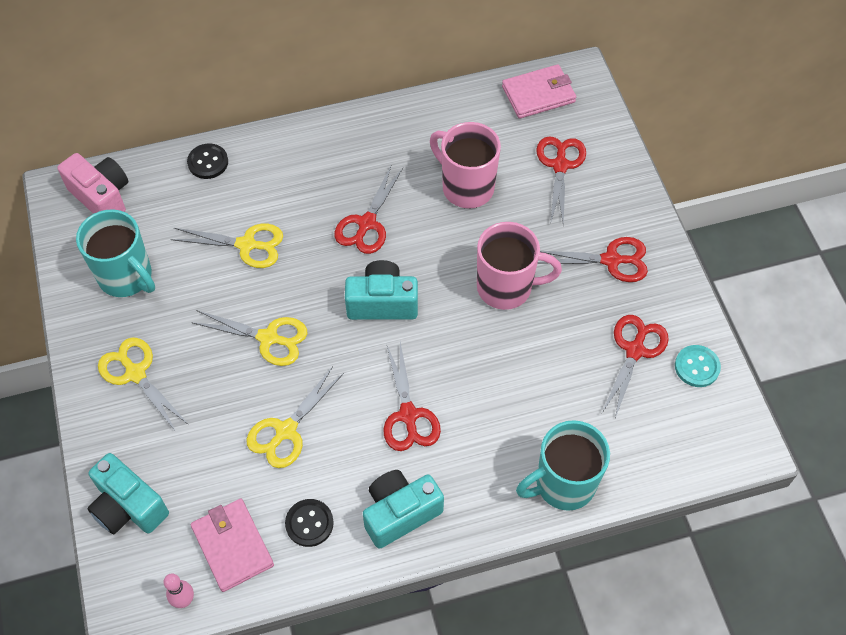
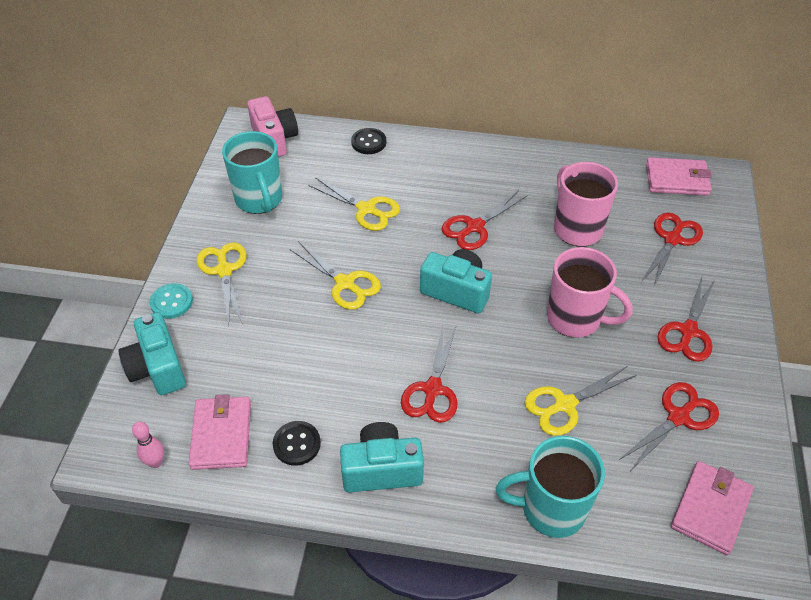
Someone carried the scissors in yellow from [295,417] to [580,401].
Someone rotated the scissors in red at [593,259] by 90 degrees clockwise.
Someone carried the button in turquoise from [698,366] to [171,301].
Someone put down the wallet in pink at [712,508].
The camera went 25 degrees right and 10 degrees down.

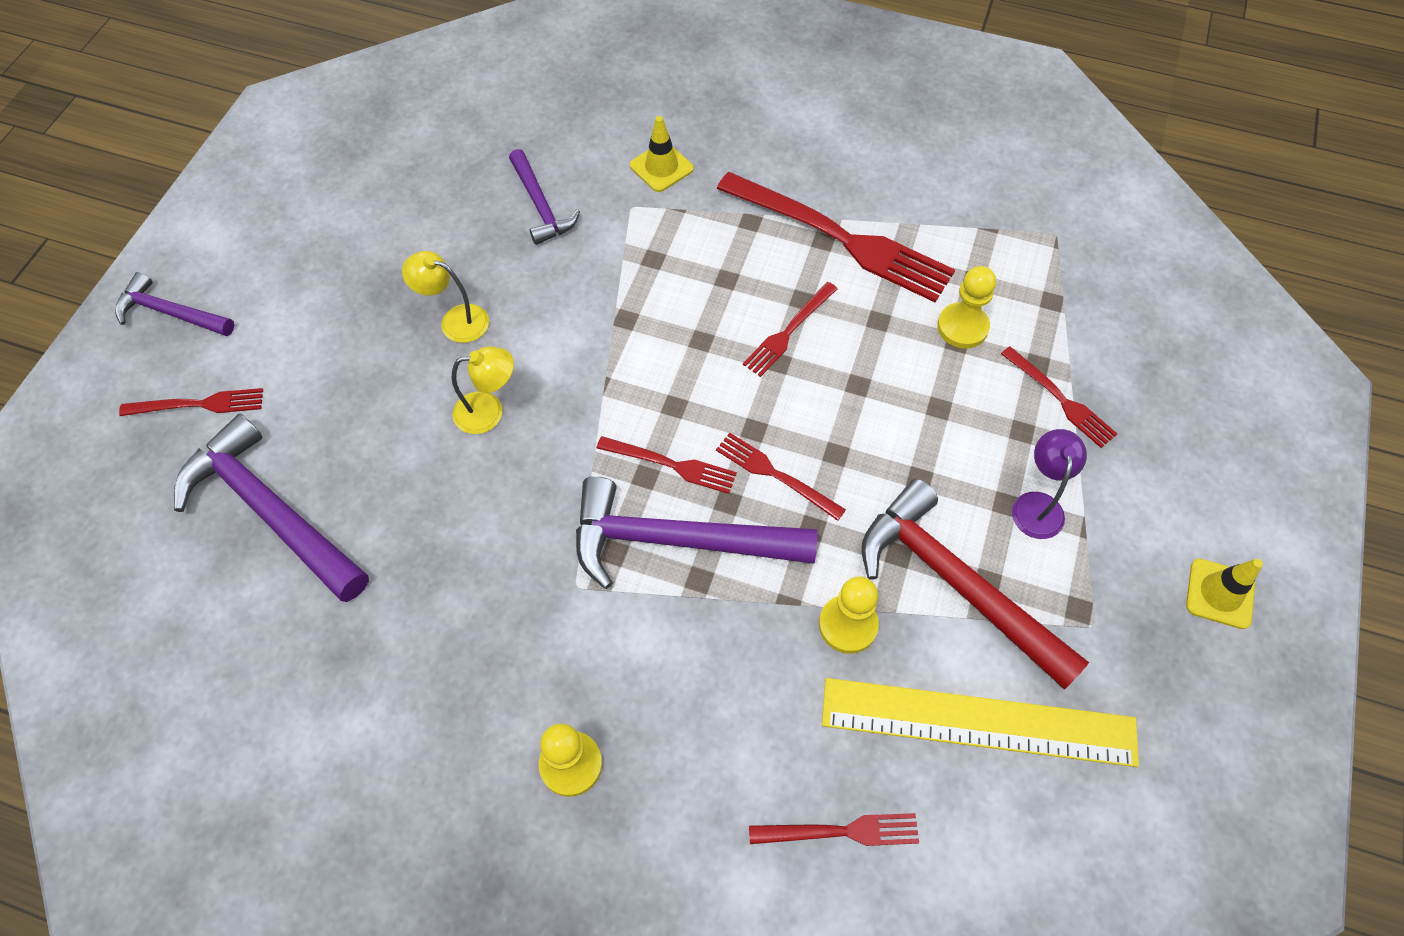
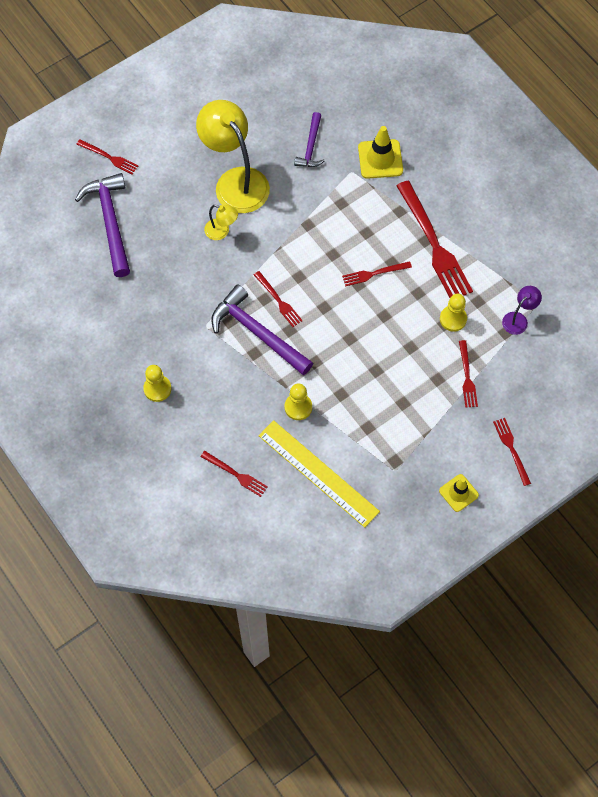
Someone took away the hammer in purple at [174,304].
Someone scaled the lamp in yellow at [445,297] by 2.21.
Someone scaled the traffic cone in yellow at [662,154] by 1.52.
Someone carried the fork in red from [781,477] to [512,452].
Someone took away the hammer in red at [975,584].
Someone carried the lamp in purple from [1049,484] to [522,310].
The camera went 35 degrees right and 5 degrees up.

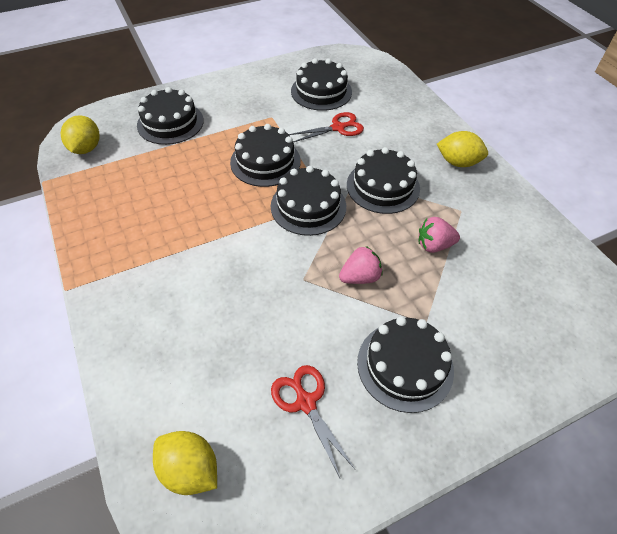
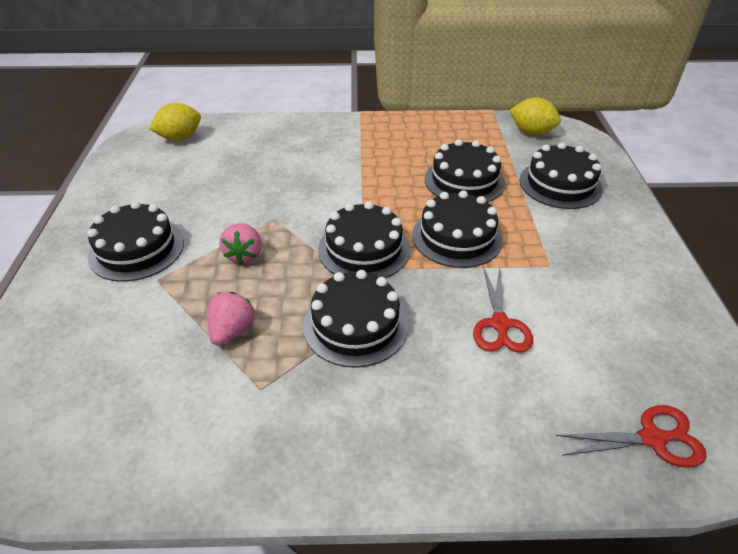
Someone carried the scissors in red from [313,421] to [631,436].
Someone carried the cake in black from [321,84] to [465,170].
Someone took away the lemon in yellow at [462,149].
The camera went 115 degrees right and 10 degrees down.

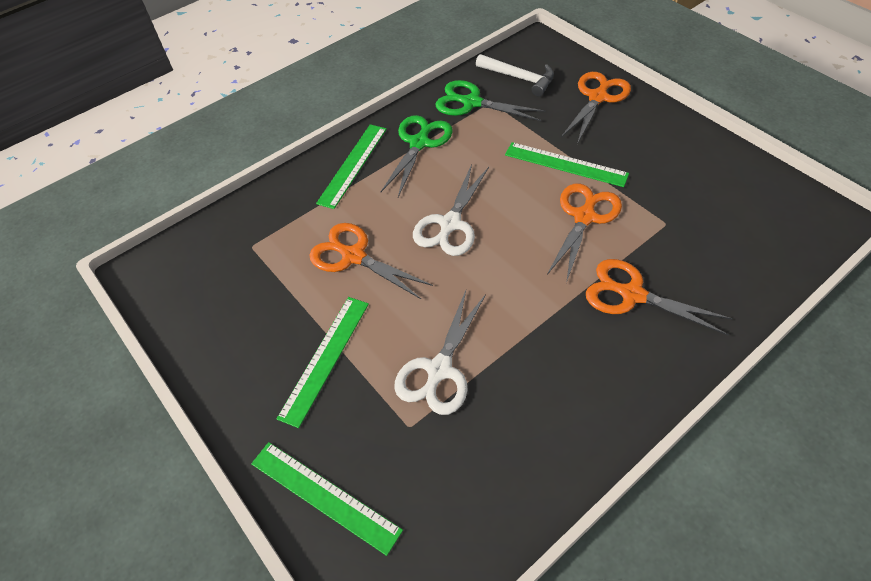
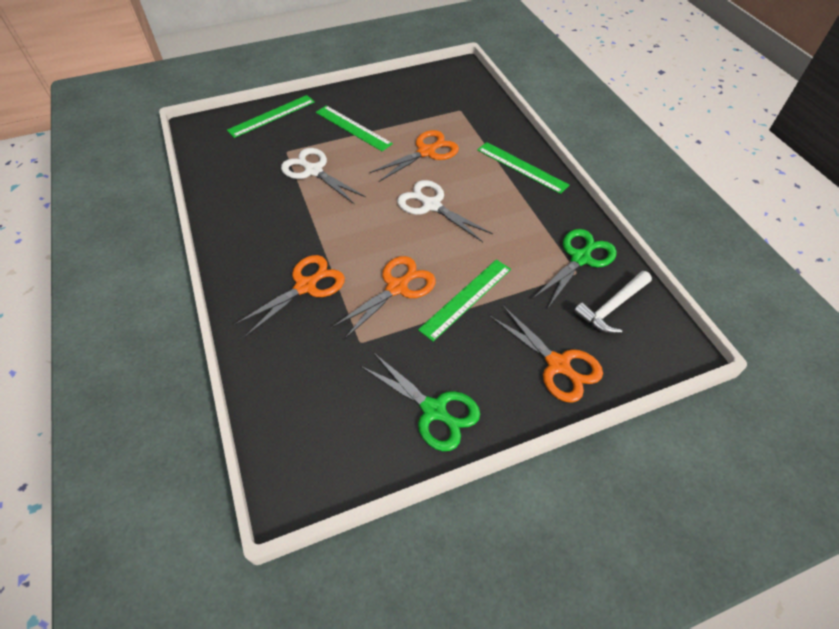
Someone carried the scissors in green from [417,156] to [420,401].
Someone rotated the scissors in orange at [584,233] by 90 degrees counterclockwise.
The camera went 105 degrees right and 0 degrees up.

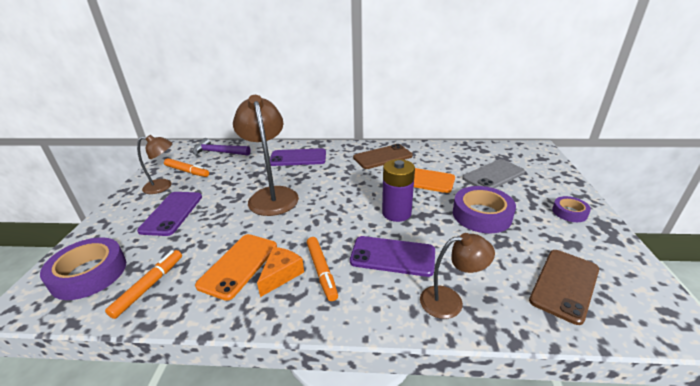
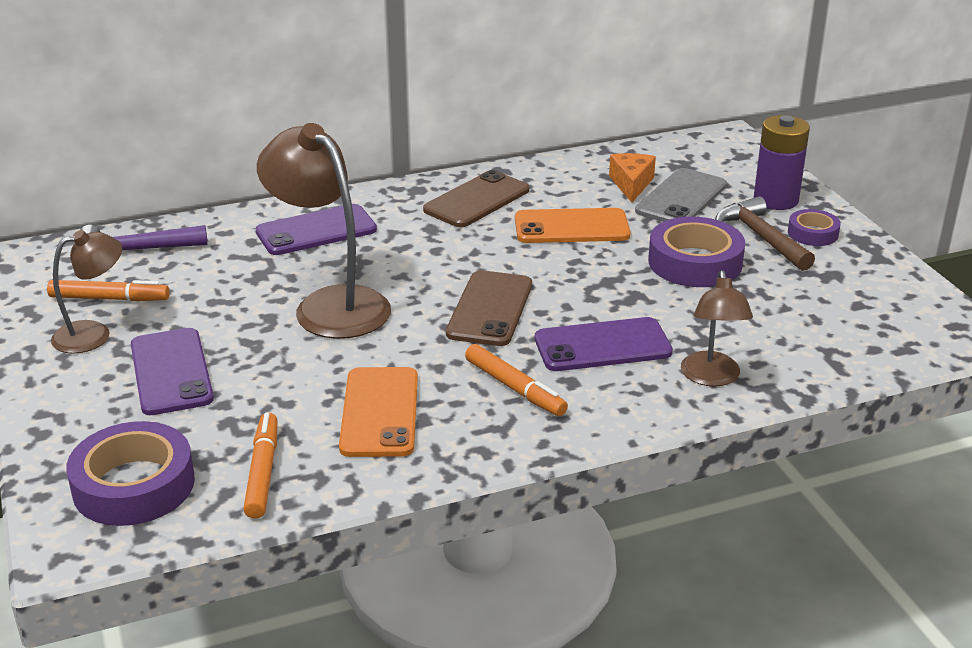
Someone carried the cheese in orange from [280,272] to [632,178].
Someone carried the battery in purple from [398,190] to [782,162].
Someone rotated the lamp in brown at [457,276] by 120 degrees clockwise.
Someone carried the phone in brown from [564,287] to [489,308].
Someone put down the hammer in brown at [765,233].
The camera went 25 degrees left and 0 degrees up.

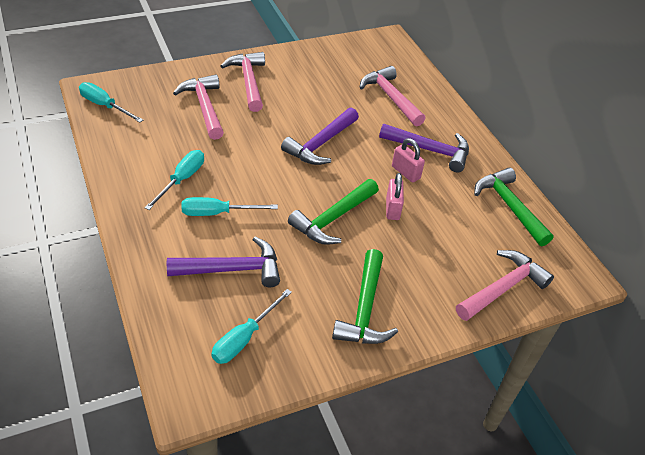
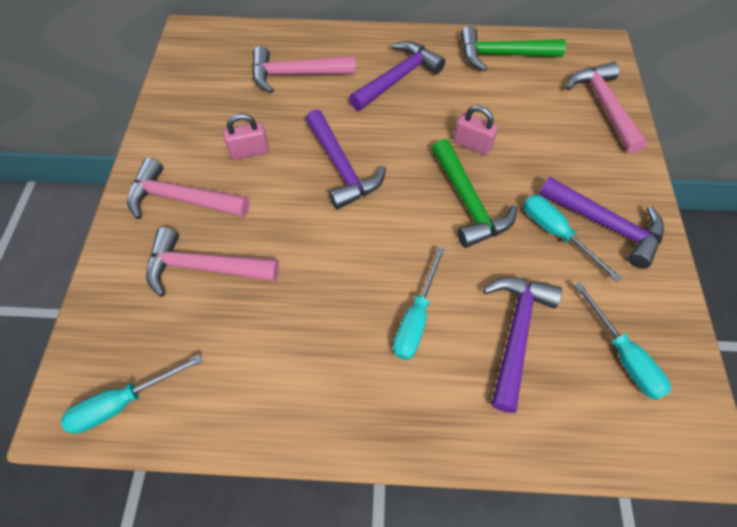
Someone carried the screwdriver in turquoise from [174,180] to [572,238].
Someone repainted the hammer in green at [365,296], which became the hammer in purple at [601,223].
Someone carried the padlock in pink from [408,160] to [246,136].
The camera went 60 degrees left and 15 degrees up.

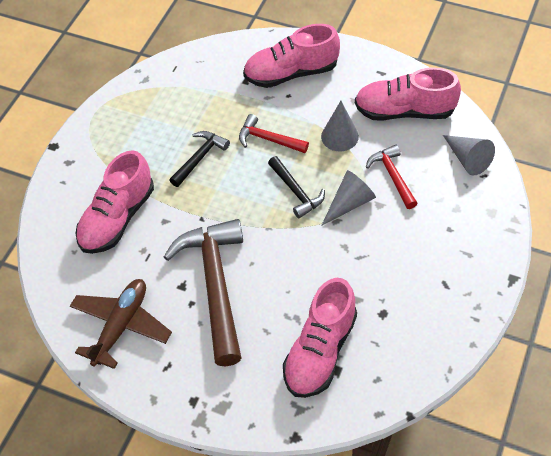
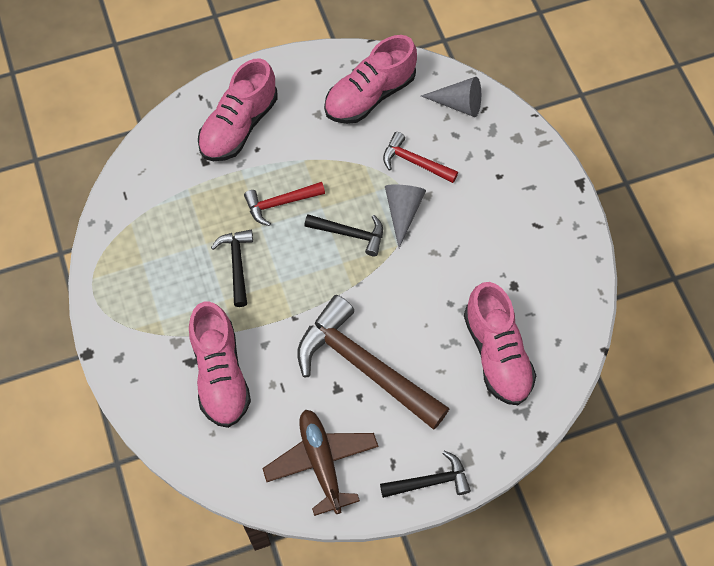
Someone took away the cone in grey at [340,126].
Someone put down the hammer in black at [425,474].
The camera went 45 degrees left and 10 degrees up.

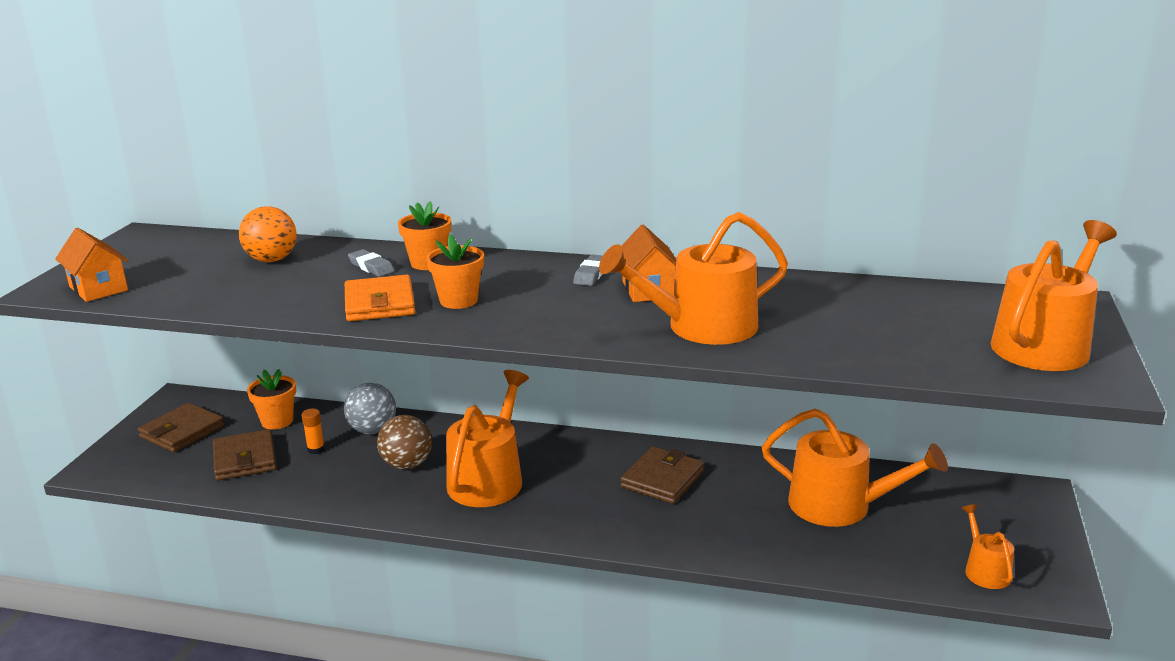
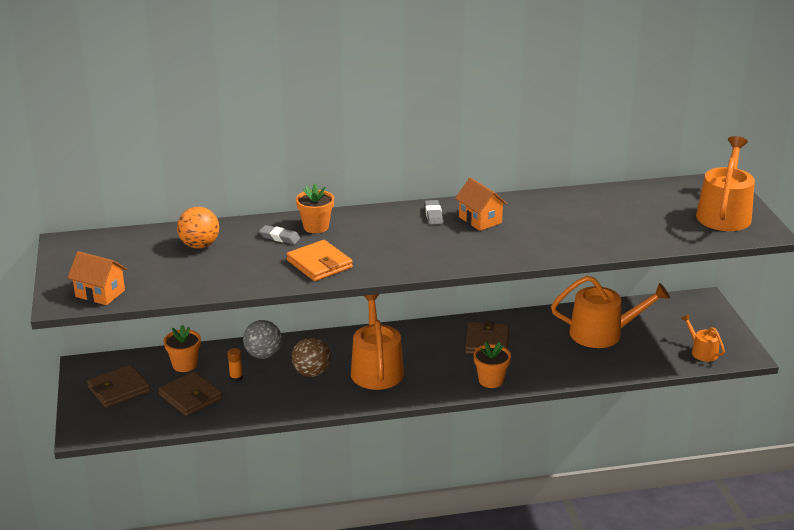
Someone rotated the wallet in brown at [181,427] by 45 degrees clockwise.
Someone carried the flower pot in orange from [455,271] to [492,364].
Someone took away the watering can in orange at [693,278].
The camera went 25 degrees left and 5 degrees up.

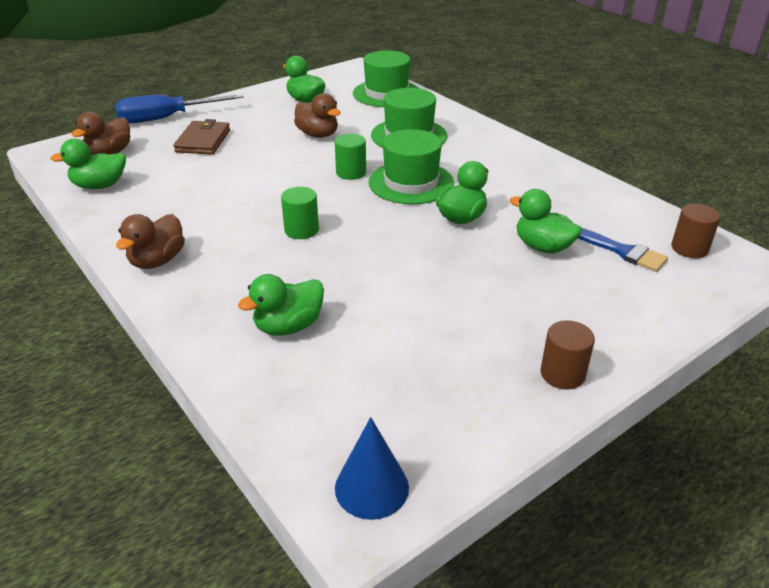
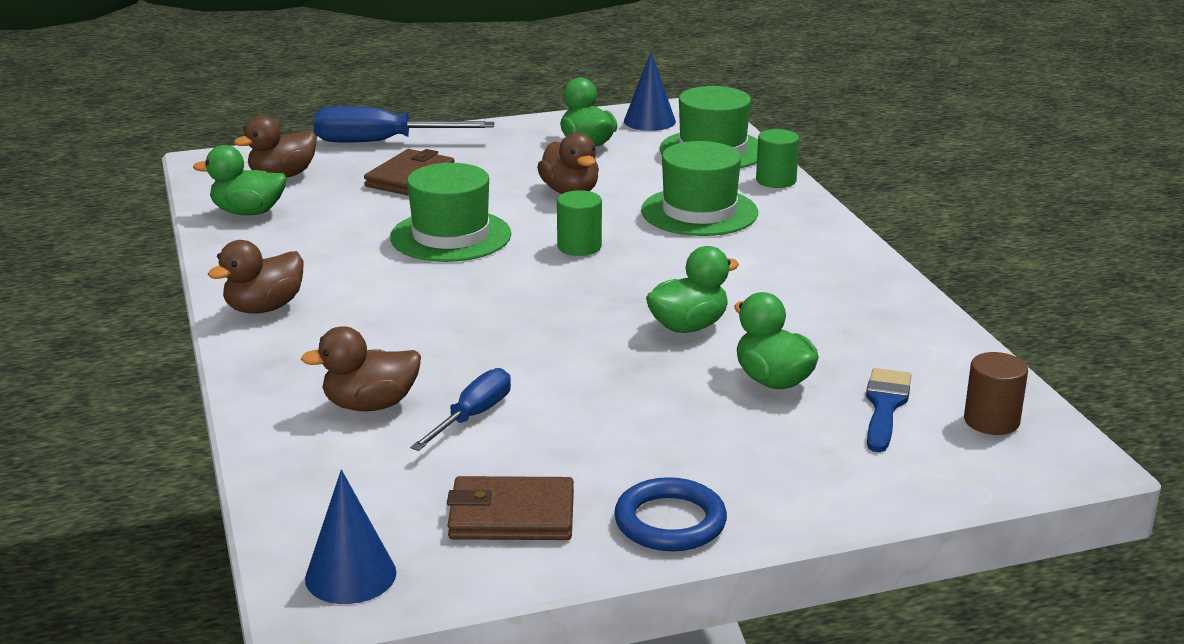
Someone repainted the duck in green at [281,305], which became the duck in brown at [361,368].
Someone carried the cylinder in green from [300,213] to [777,158].
Someone carried the hat in green from [411,166] to [450,212].
Someone swapped the cylinder in brown at [568,354] for the ring in blue at [670,514].
Someone rotated the brush in blue at [623,250] by 135 degrees counterclockwise.
Someone put down the screwdriver in blue at [460,409].
Someone put down the wallet in brown at [510,508].
Someone put down the cone in blue at [650,91].
The camera went 20 degrees right and 10 degrees down.

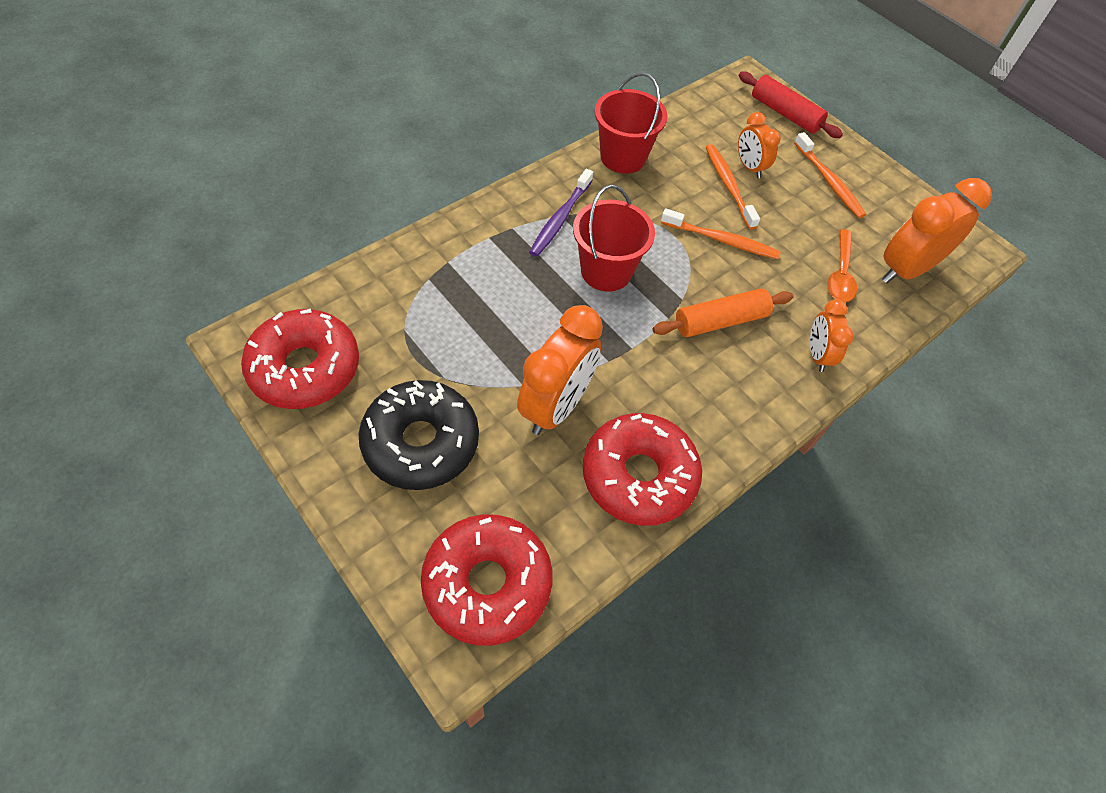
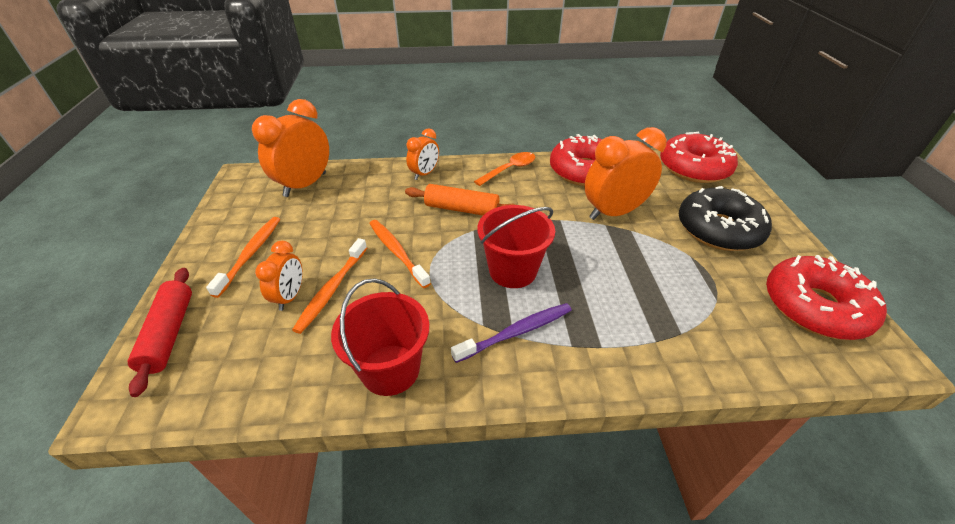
Someone carried the spoon in orange from [842,265] to [504,169].
Someone rotated the clock in orange at [937,230] by 120 degrees clockwise.
The camera went 140 degrees left and 15 degrees down.

